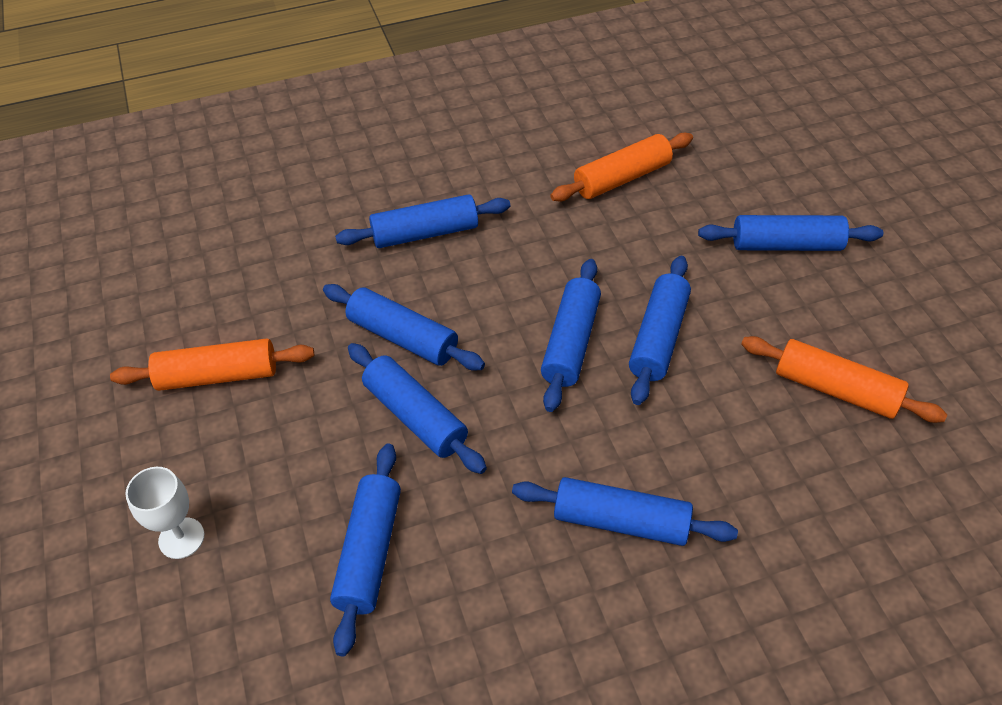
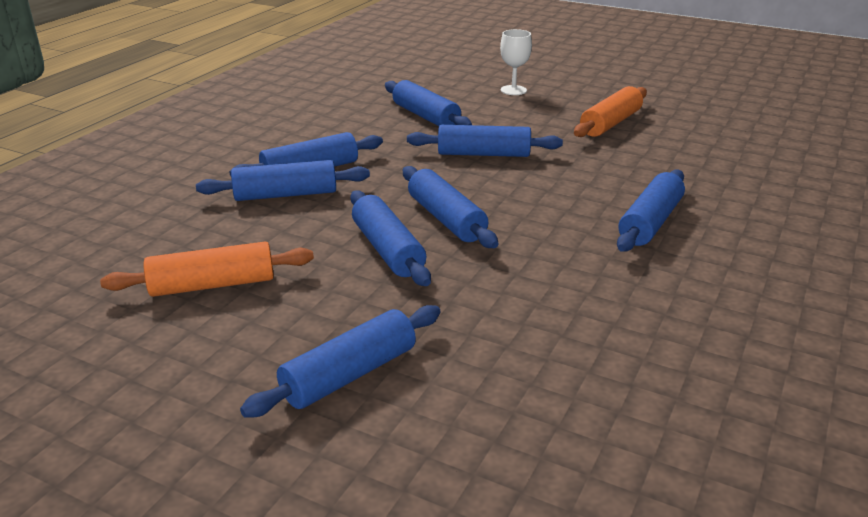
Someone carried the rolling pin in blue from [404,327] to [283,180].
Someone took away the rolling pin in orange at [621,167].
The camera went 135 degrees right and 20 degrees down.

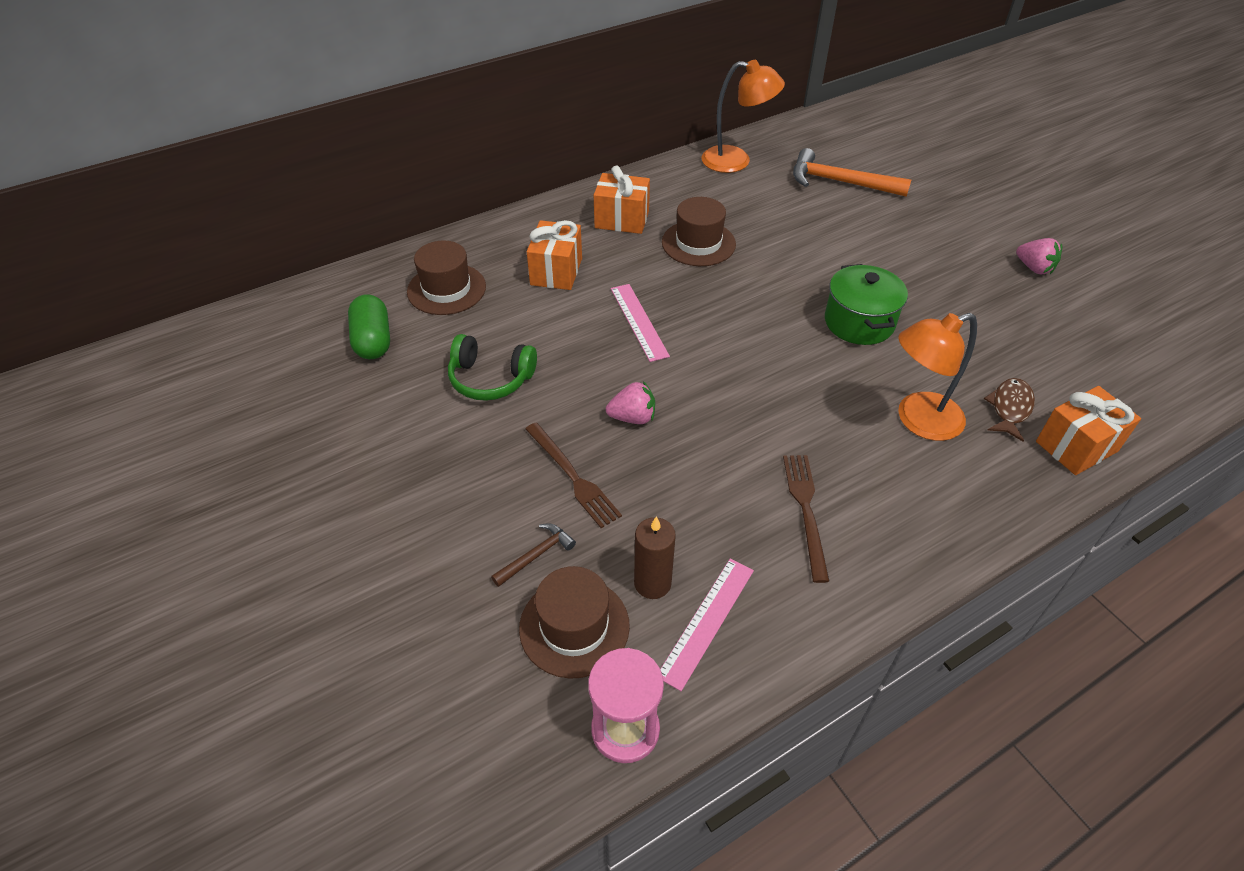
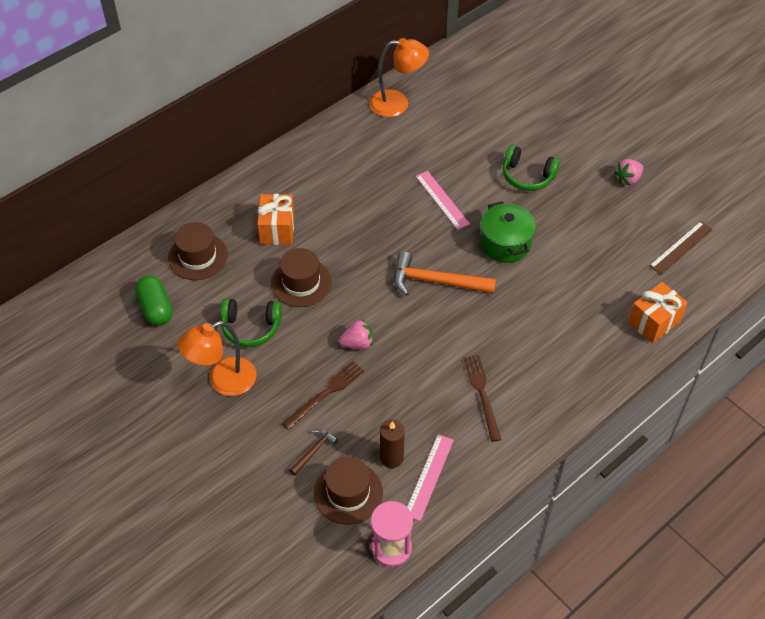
Someone rotated the fork in brown at [573,475] by 90 degrees counterclockwise.
Someone took away the gift in orange at [622,199].
Someone carried the ruler in pink from [640,323] to [443,200].
Someone carried the hat in brown from [699,231] to [301,277].
Someone carried the hammer in orange from [852,172] to [445,274].
Someone carried the lamp in orange from [937,377] to [217,358].
Someone took away the fish in brown at [1009,410].
Someone rotated the strawberry in pink at [1039,256] by 105 degrees clockwise.
Someone put down the headphones in green at [531,168].
Someone put down the ruler in brown at [681,248].
The camera went 10 degrees left and 5 degrees up.

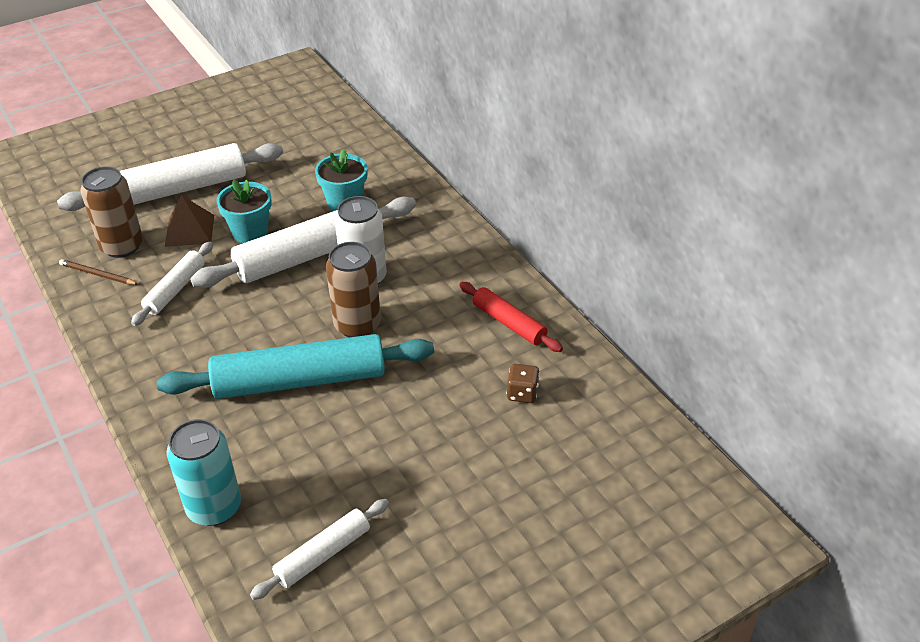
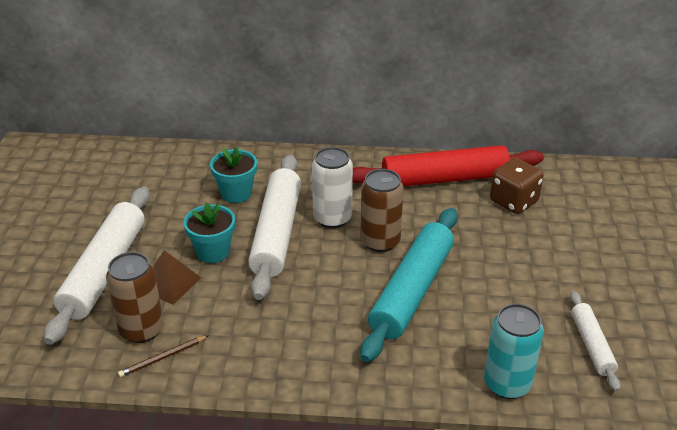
Someone took away the rolling pin in white at [172,284].
Someone scaled the rolling pin in red at [511,317] by 1.89.
Someone scaled the dice in brown at [523,383] by 1.78.
The camera went 55 degrees left and 5 degrees down.

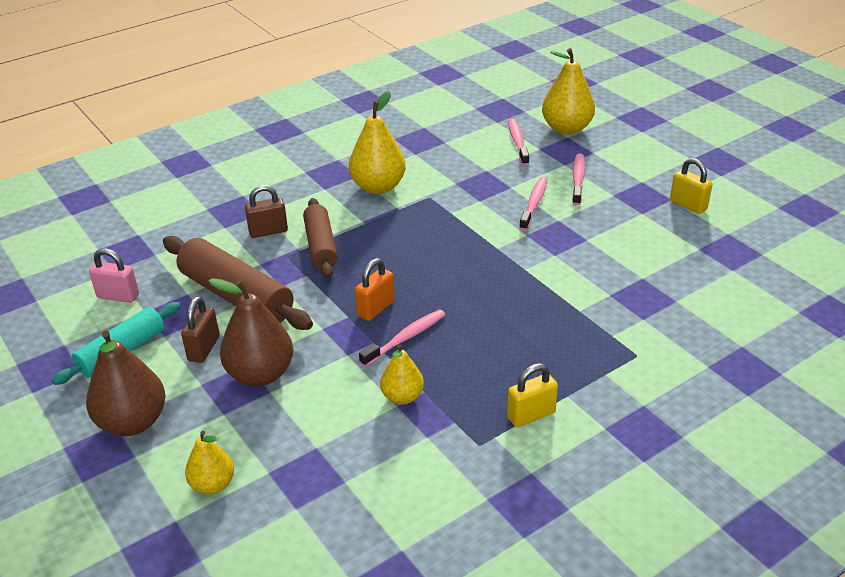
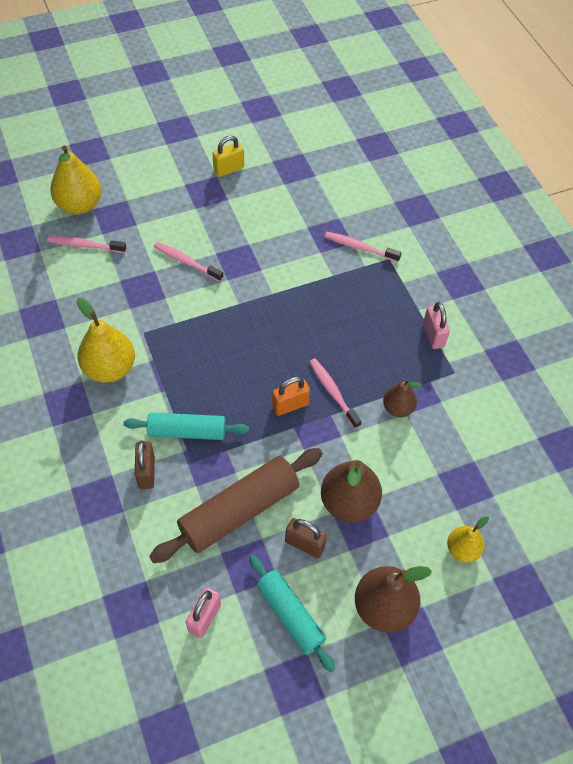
Someone repainted the rolling pin in brown at [320,238], which became the rolling pin in turquoise at [186,426].
Someone rotated the padlock in orange at [375,289] by 75 degrees counterclockwise.
Someone repainted the pear in yellow at [402,374], which became the pear in brown at [402,398].
Someone repainted the padlock in yellow at [532,395], which became the padlock in pink at [436,325].
Someone carried the toothbrush in pink from [578,179] to [363,247].
The camera went 80 degrees left and 20 degrees up.

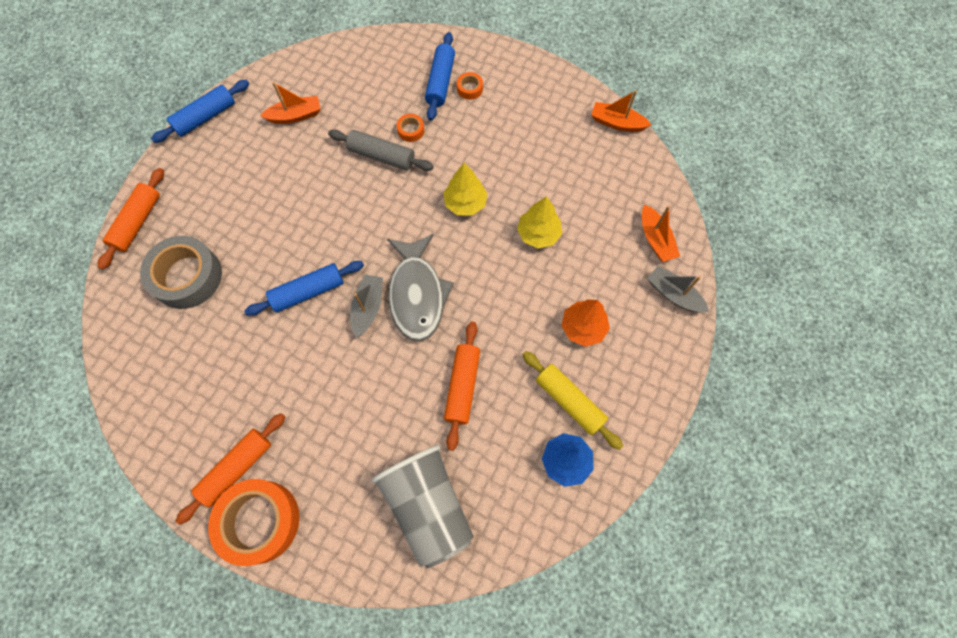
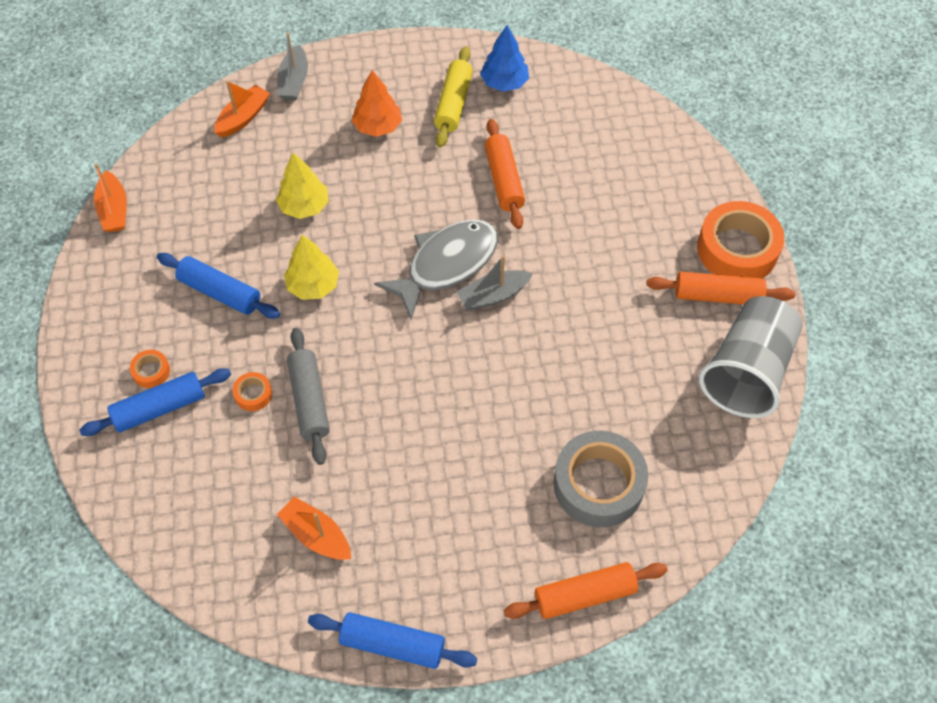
Someone carried the rolling pin in blue from [304,288] to [218,286].
Someone carried the cup in grey from [423,506] to [751,357].
Someone rotated the rolling pin in orange at [462,386] by 75 degrees counterclockwise.
The camera went 125 degrees left and 10 degrees down.

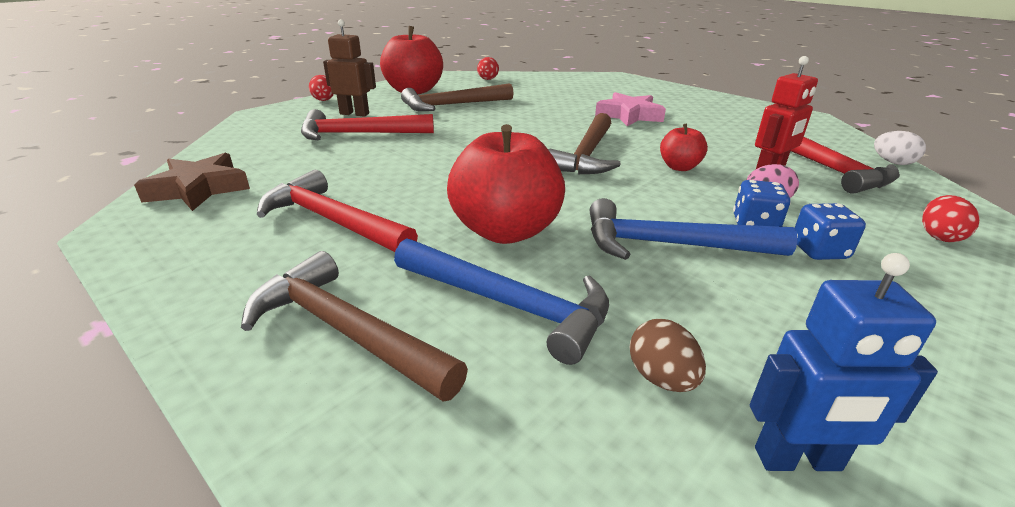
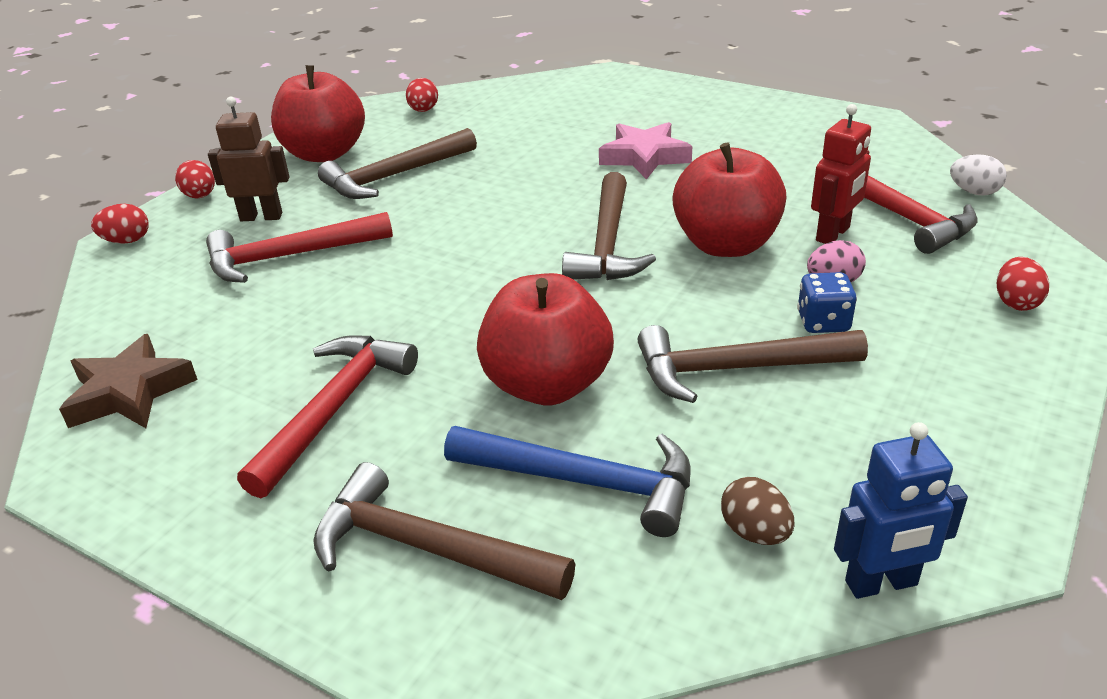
Someone rotated the hammer in red at [337,211] by 90 degrees clockwise.
Someone repainted the hammer in blue at [694,229], which became the hammer in brown at [752,364].
Someone scaled the apple in red at [684,147] by 1.95.
Someone took away the dice in blue at [830,231].
Someone put down the egg in red at [120,224].
The camera went 10 degrees left and 5 degrees up.

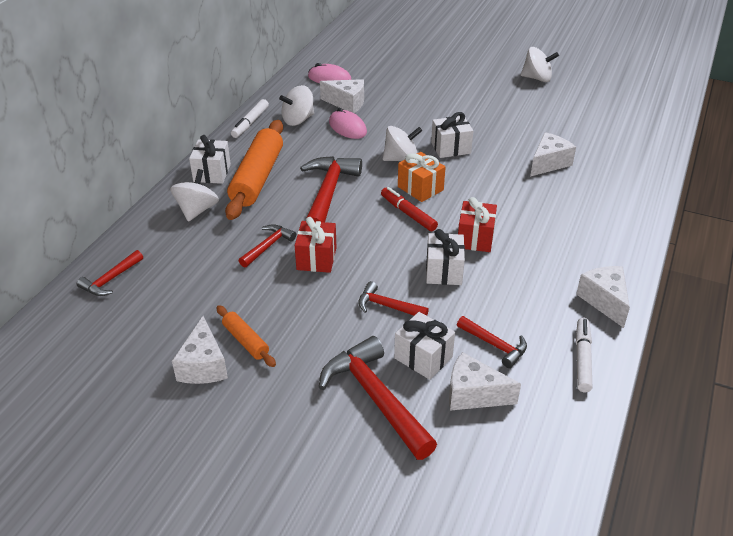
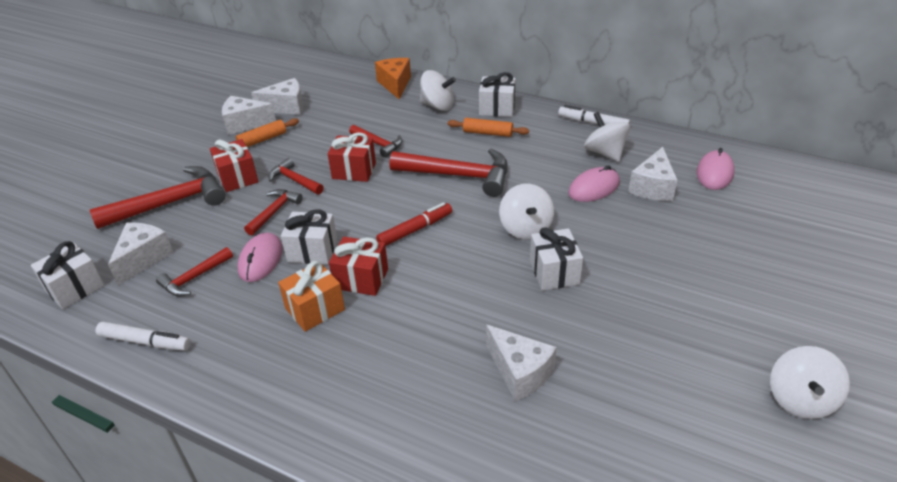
Someone carried the hammer in red from [110,273] to [296,176].
Someone scaled the rolling pin in orange at [254,170] by 0.49.
Someone carried the gift in white from [424,346] to [67,275].
Someone carried the gift in orange from [422,177] to [311,296].
Someone carried the cheese in white from [603,297] to [277,96].
Someone put down the gift in red at [234,165].
Someone put down the mouse in pink at [260,257].
Someone put down the cheese in orange at [393,78].
The camera went 95 degrees right and 0 degrees up.

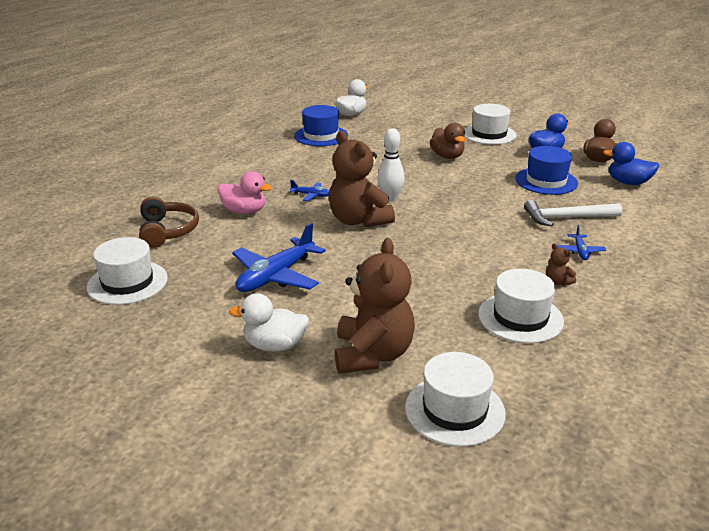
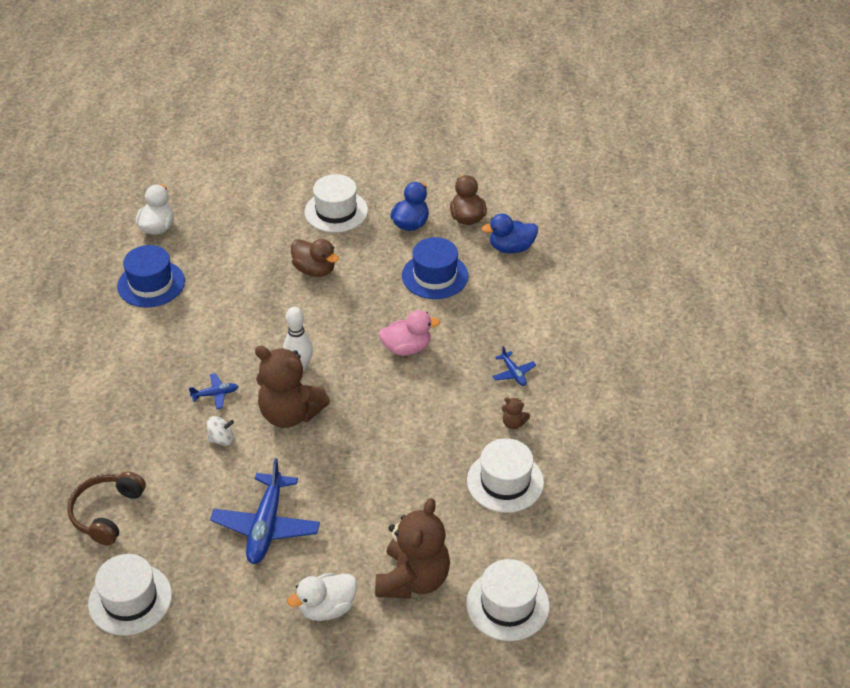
Someone rotated the headphones in brown at [169,222] by 120 degrees counterclockwise.
Someone carried the duck in pink from [245,192] to [409,333].
Someone rotated the teddy bear in brown at [375,306] by 45 degrees clockwise.
Someone took away the hammer in white at [573,213].
Someone put down the spinning top in white at [220,431].
The camera went 30 degrees left and 15 degrees up.

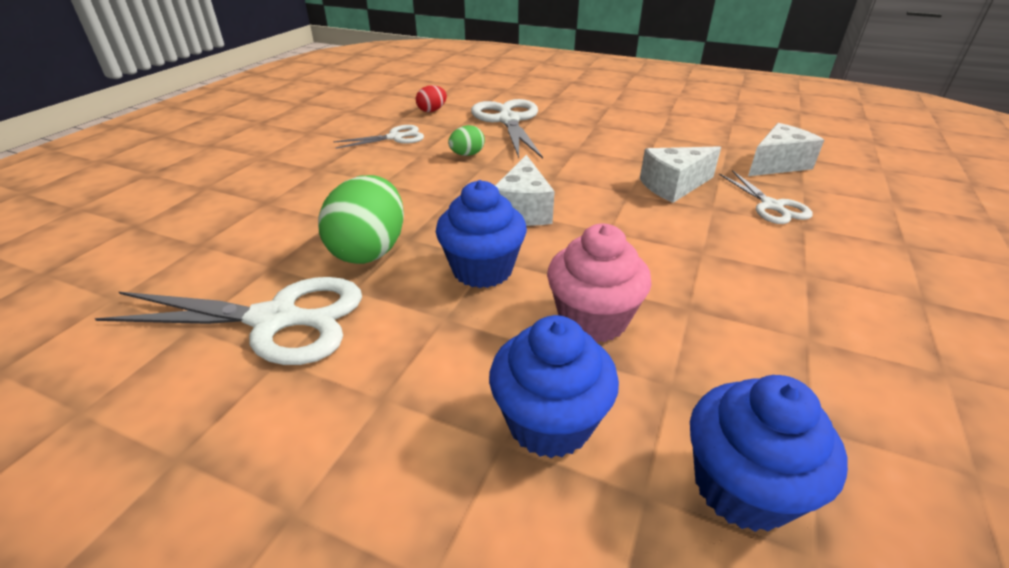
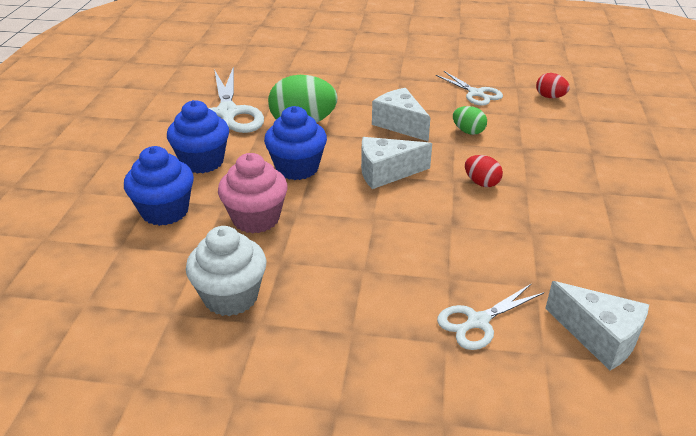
Someone took away the scissors in white at [507,129].
Someone carried the cheese in white from [680,174] to [401,115].
Someone carried the cupcake in blue from [769,453] to [198,137].
Someone put down the cupcake in white at [226,271].
Someone put down the egg in red at [484,171].
The camera went 75 degrees right and 0 degrees up.

